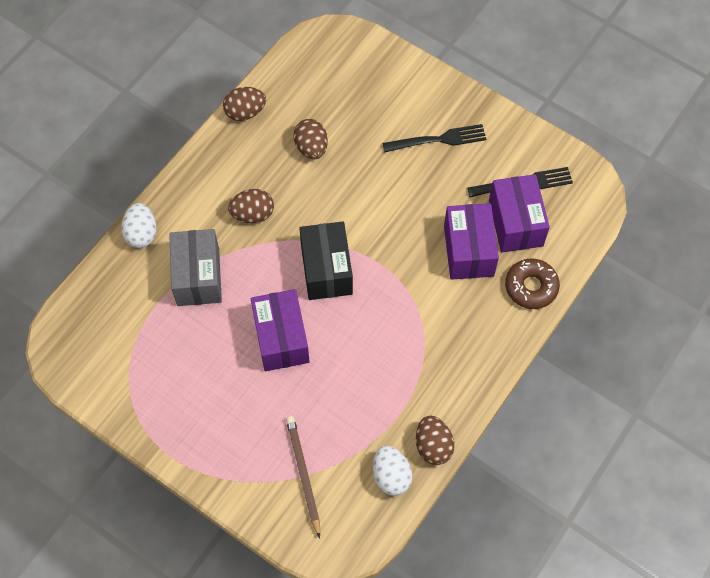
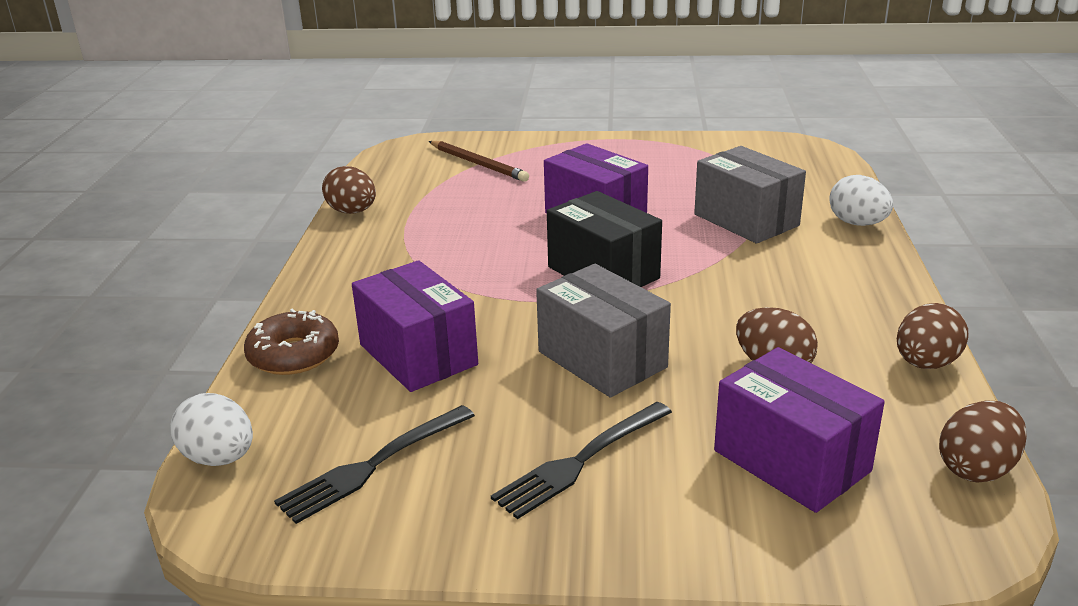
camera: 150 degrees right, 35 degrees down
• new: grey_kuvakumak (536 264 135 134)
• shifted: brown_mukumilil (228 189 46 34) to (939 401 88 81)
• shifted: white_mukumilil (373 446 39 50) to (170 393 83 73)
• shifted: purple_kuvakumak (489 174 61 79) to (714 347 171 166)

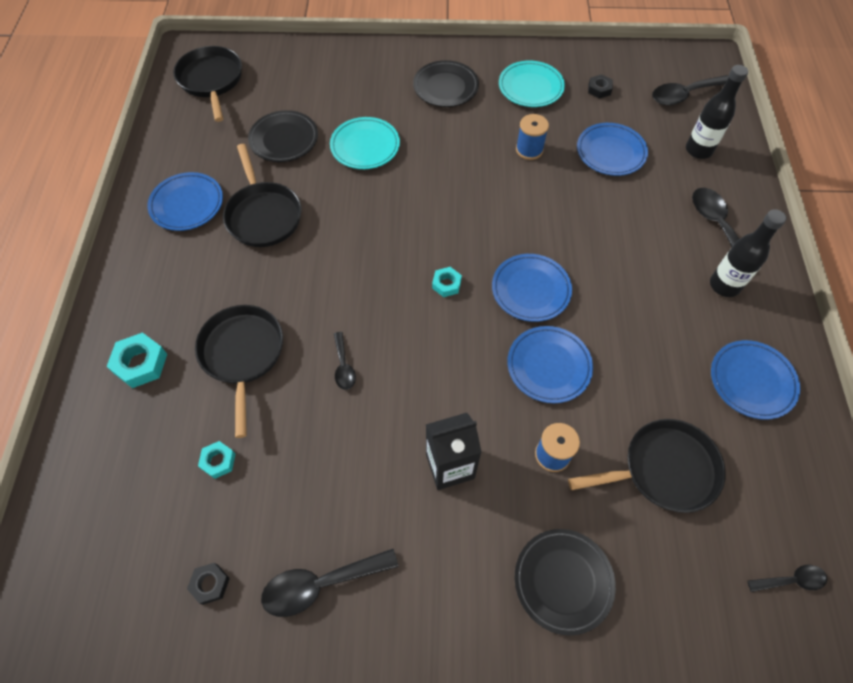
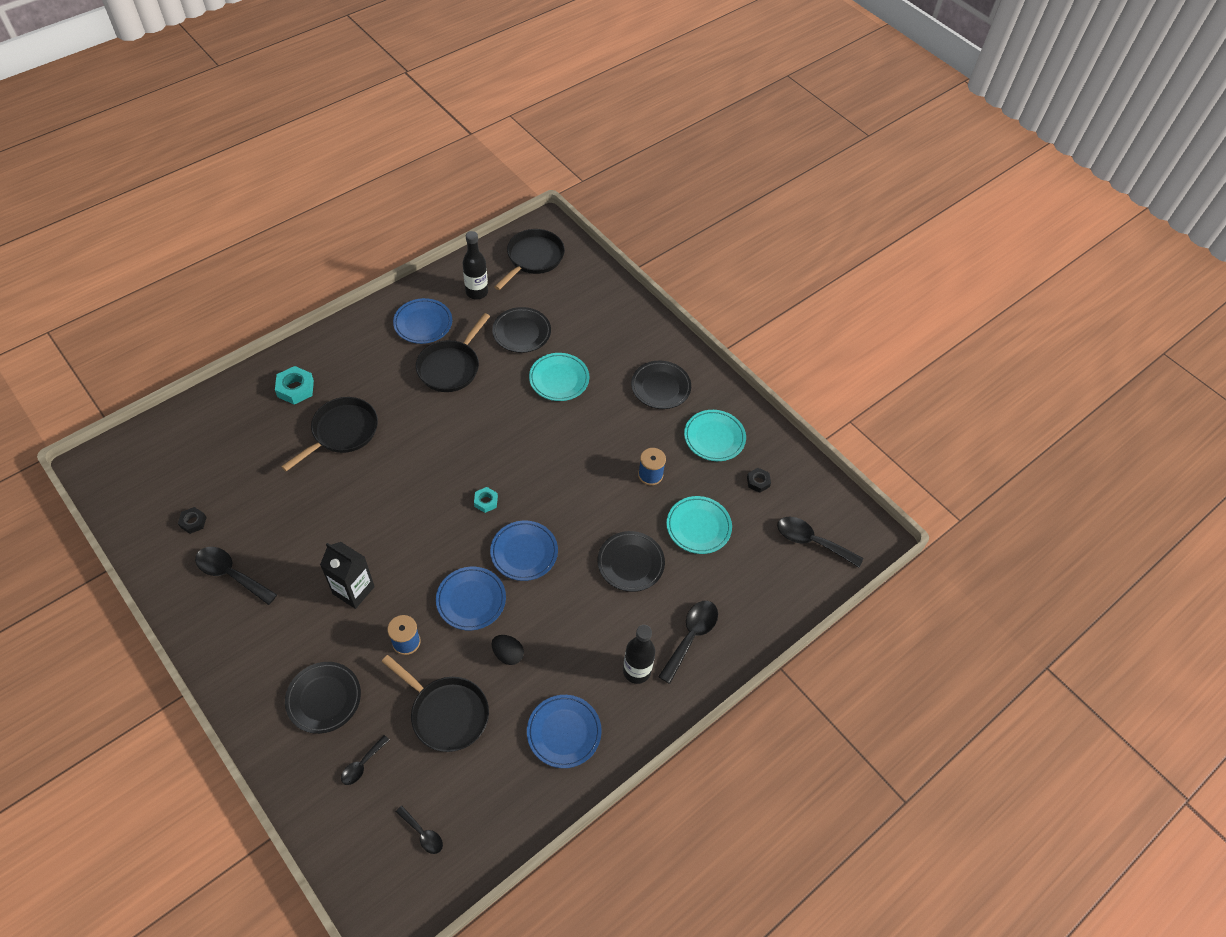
camera: 45 degrees right, 5 degrees down
• gone: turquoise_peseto (198 441 37 38)
• new: black_mukumilil (492 635 32 30)
• new: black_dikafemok (598 531 67 61)
• shifted: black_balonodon (334 332 22 58) to (341 735 48 50)
• shifted: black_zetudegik (686 65 62 94) to (462 231 26 68)
• repainted: blue_dikafemok (577 123 71 53) to turquoise_dikafemok (666 496 66 58)

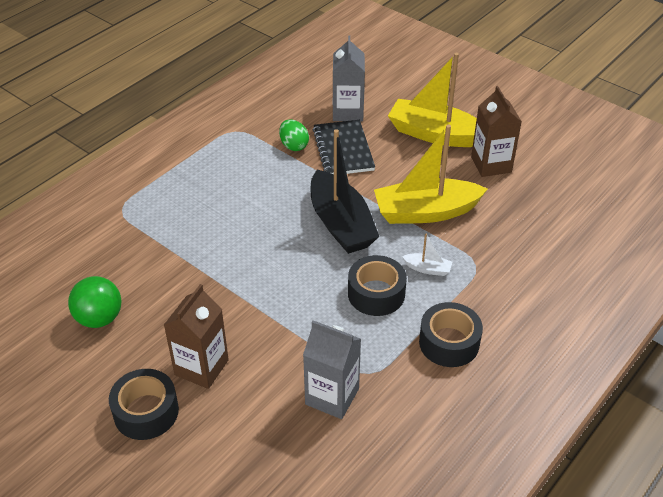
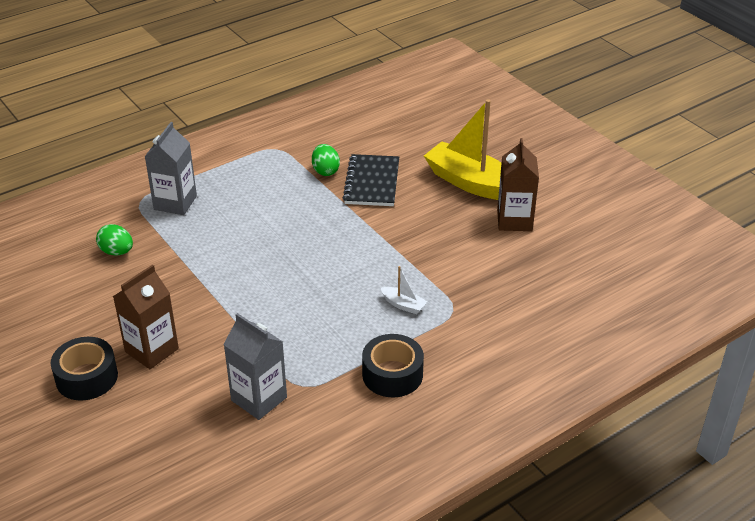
camera: 15 degrees right, 5 degrees down
• gone: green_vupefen (68 276 54 52)
• gone: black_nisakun (311 129 68 125)
• gone: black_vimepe (348 255 59 61)
• gone: yellow_nisakun (374 124 114 100)
• new: green_mukumilil (96 224 37 32)
• shifted: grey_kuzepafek (333 36 32 85) to (145 122 52 93)

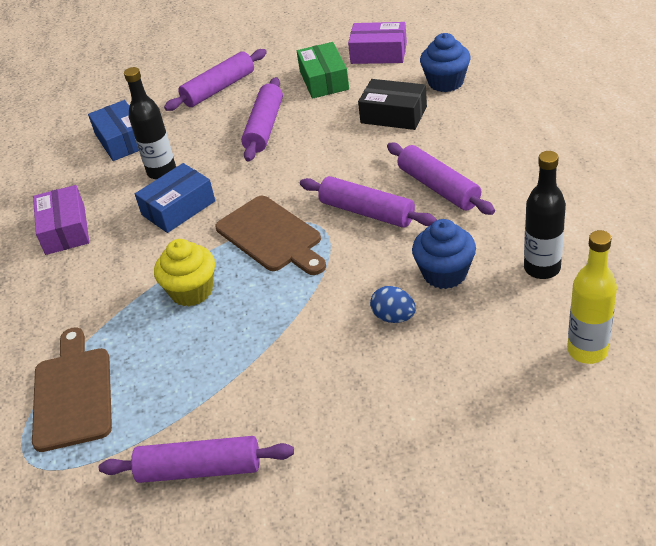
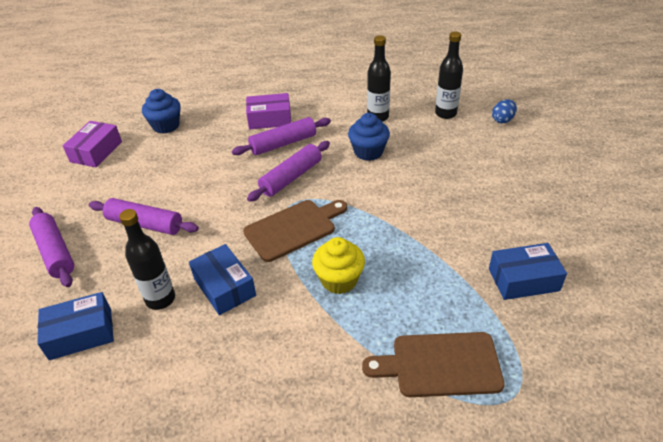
camera: 85 degrees left, 0 degrees up
• gone: green_kuvakumak (297 42 52 57)
• gone: black_kuvakumak (358 79 69 51)
• shifted: purple_kuvakumak (33 185 56 70) to (246 93 45 36)
• shifted: blue_mukumilil (370 286 46 37) to (492 100 25 23)
• swapped: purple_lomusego (99 436 195 47) to blue_kuvakumak (489 243 78 57)
• repainted: yellow_zetudegik (567 230 50 134) to black_zetudegik (435 32 28 87)

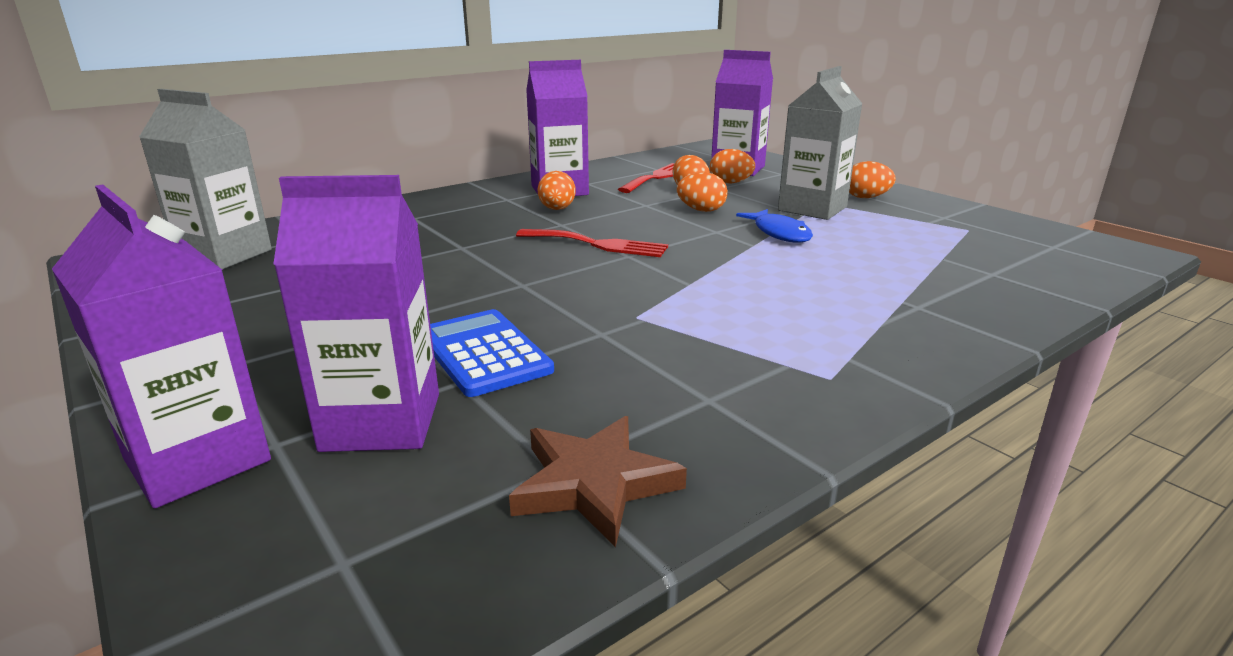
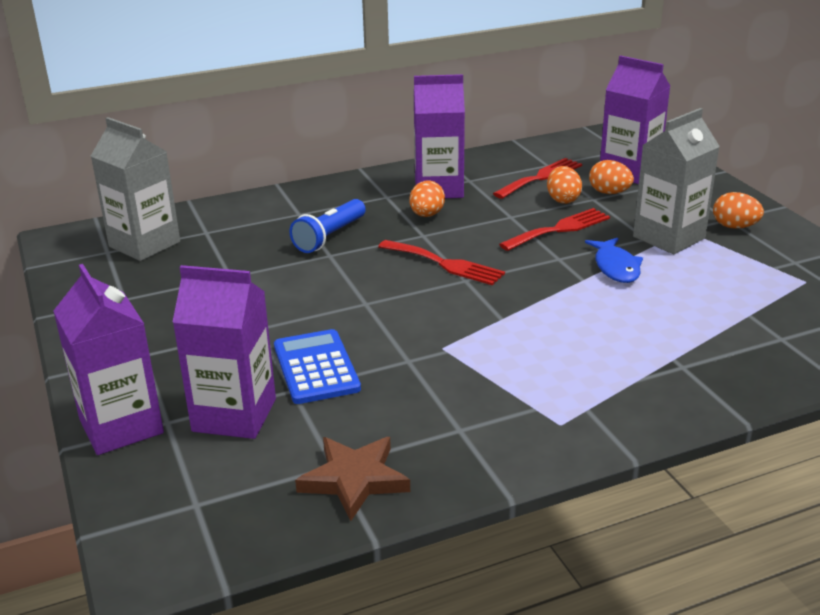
camera: 15 degrees right, 5 degrees up
• new: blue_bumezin (289 199 77 54)
• swapped: orange_mukumilil (677 172 51 40) to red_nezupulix (499 208 111 43)

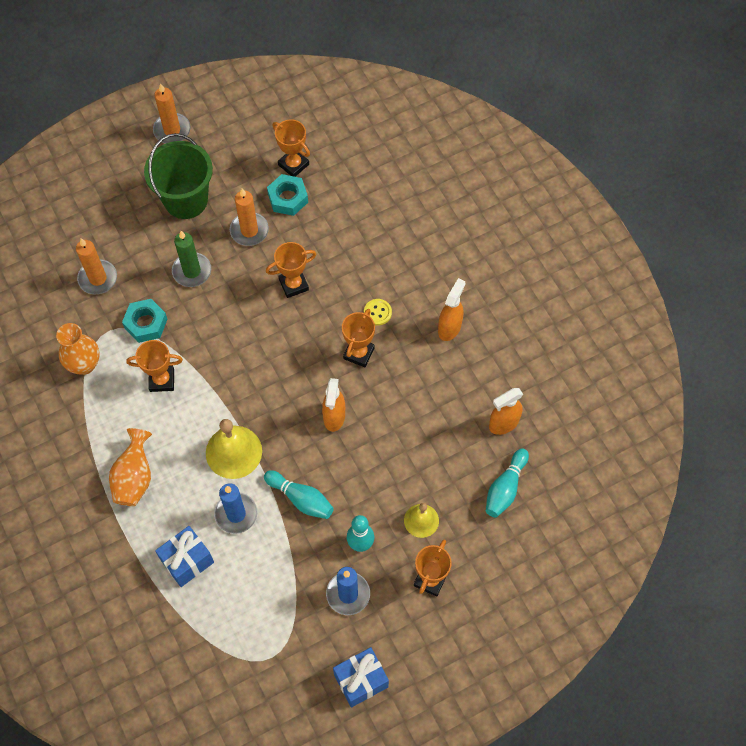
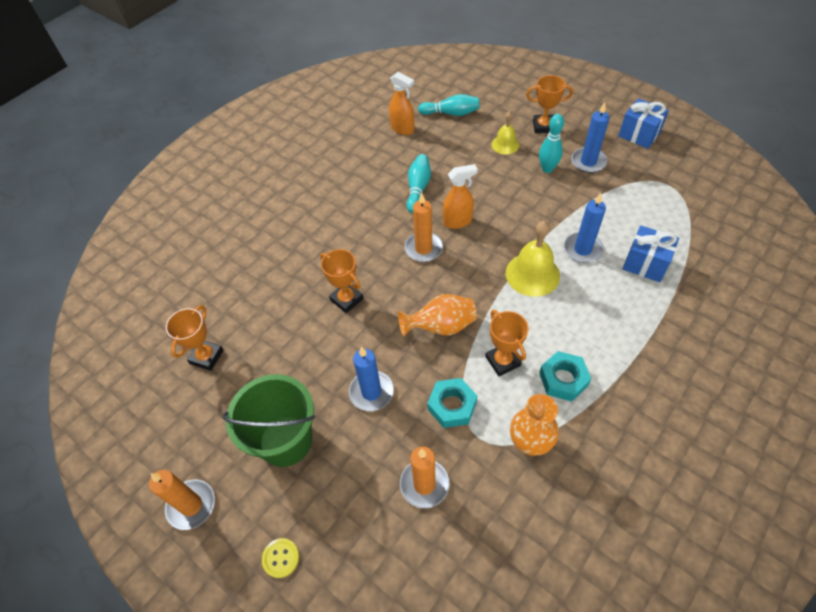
camera: 110 degrees left, 10 degrees down
• gone: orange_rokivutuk (342 309 33 58)
• gone: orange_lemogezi (438 278 28 63)
• shifted: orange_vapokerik (109 428 43 78) to (398 294 79 42)
• shifted: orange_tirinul (230 189 39 57) to (404 193 39 69)
• shifted: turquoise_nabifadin (264 470 70 49) to (407 154 24 59)
• shifted: turquoise_peseto (267 174 41 42) to (539 351 52 51)
• shifted: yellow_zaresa (364 299 28 27) to (262 538 37 40)
• repainted: green_tirinul (172 231 39 56) to blue_tirinul (349 347 45 64)

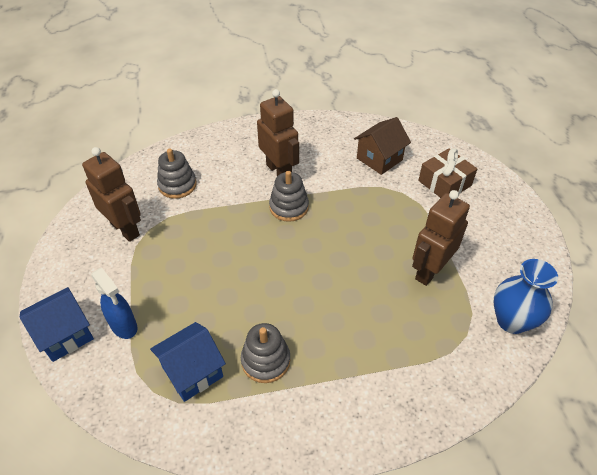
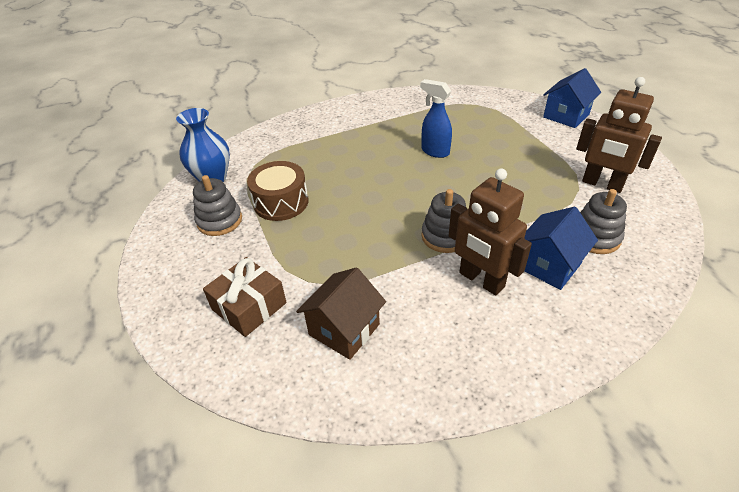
camera: 170 degrees right, 5 degrees down
• shifted: blue_lemogezi (91 268 46 71) to (420 79 32 79)
• shifted: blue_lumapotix (150 322 76 80) to (524 207 74 83)
• shifted: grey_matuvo (241 323 49 60) to (193 175 49 61)
• swapped: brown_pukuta (412 190 58 96) to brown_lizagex (247 161 61 60)

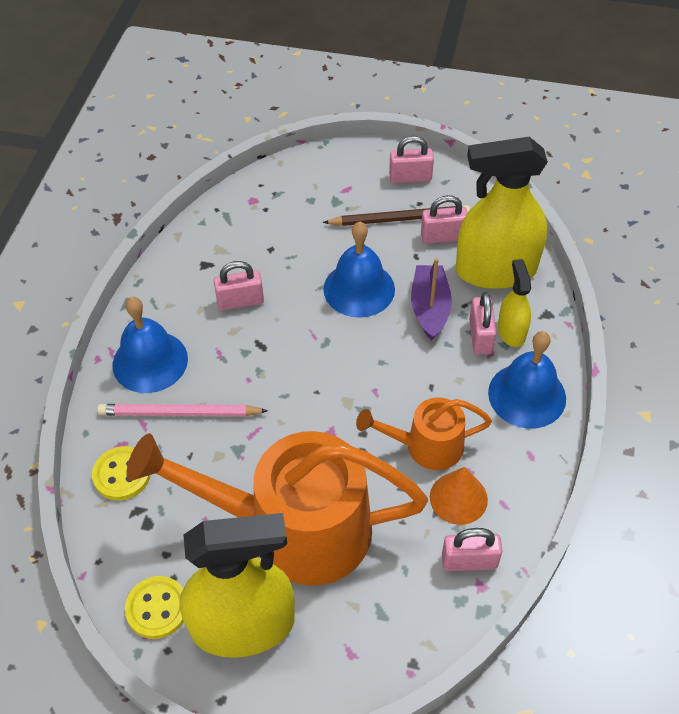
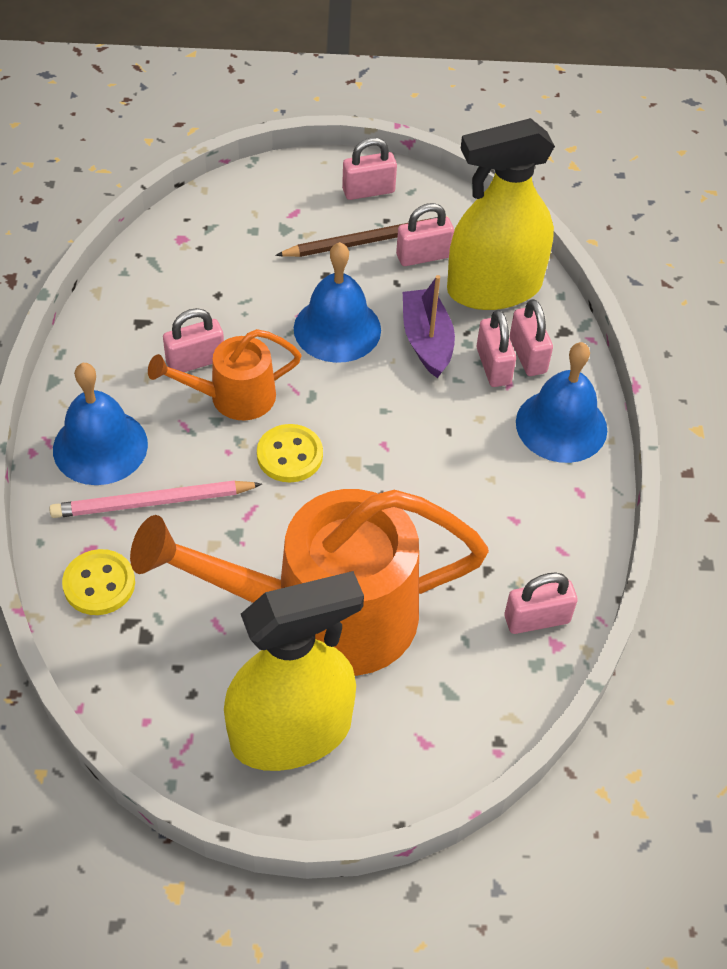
camera: 15 degrees left, 0 degrees up
• gone: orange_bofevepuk (430 467 58 58)
• shifted: yellow_zaresa (125 576 59 63) to (257 424 66 58)
• shifted: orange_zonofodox (356 397 136 73) to (148 329 154 91)
• swapped: yellow_lemogezi (498 259 33 88) to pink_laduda (510 299 43 77)

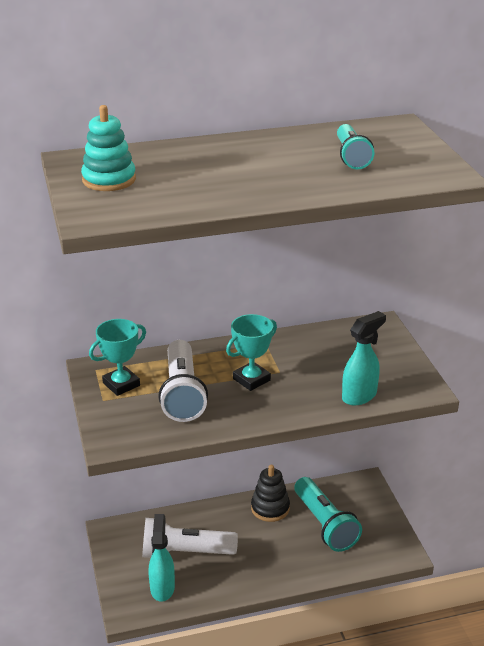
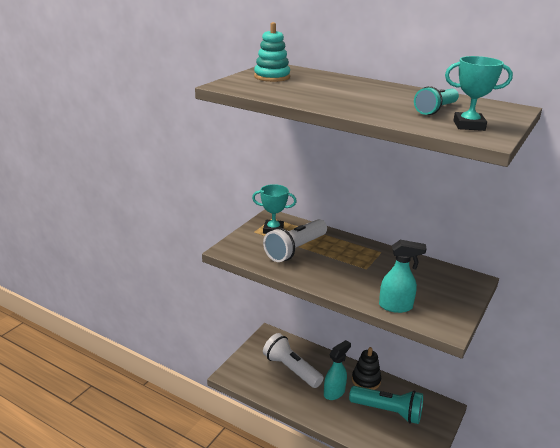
camera: 45 degrees right, 5 degrees down
• shifted: turquoise_lemogezi (149 514 26 88) to (324 340 27 60)
• shifted: turquoise_rokivutuk (226 314 51 77) to (445 56 68 75)
• rotated: turquoise_bumezin (294 477 68 75) = (349 386 74 38) 90 degrees counterclockwise

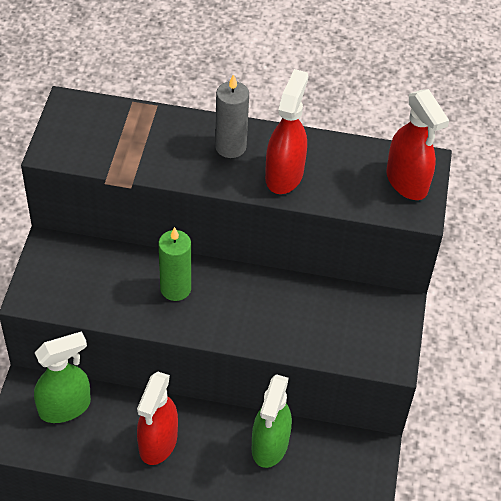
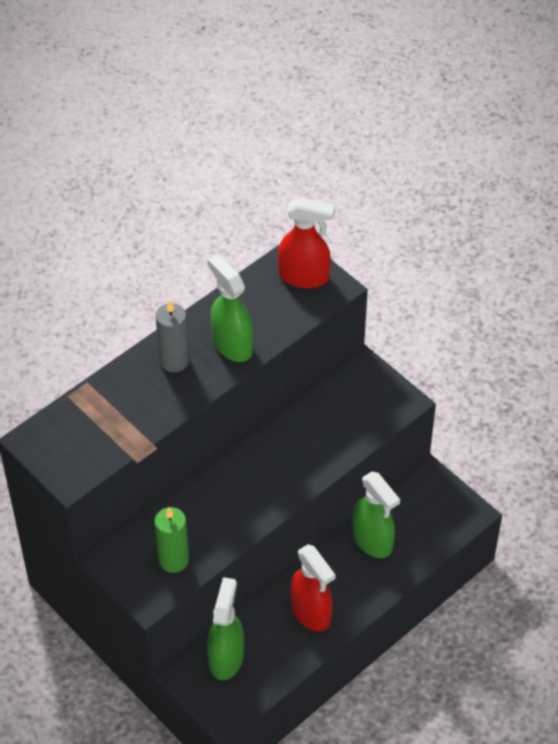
camera: 50 degrees left, 0 degrees up
• shifted: green_tirinul (159 227 32 74) to (155 507 34 66)
• repainted: red_lemogezi (265 69 43 125) to green_lemogezi (208 254 45 108)

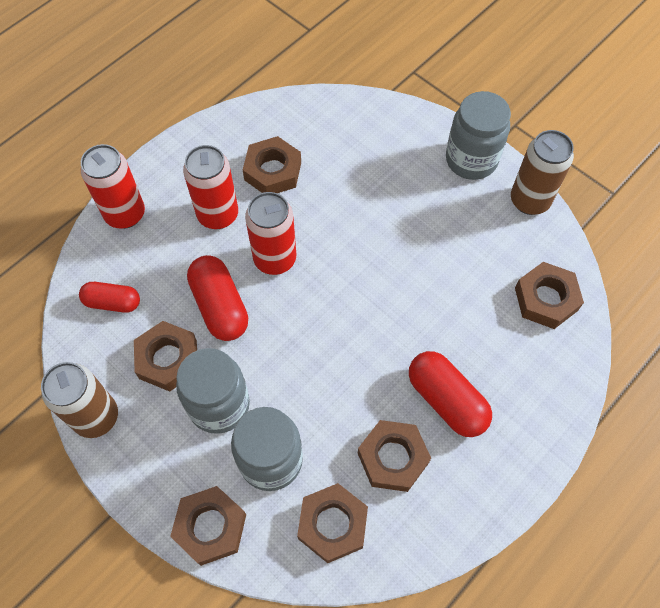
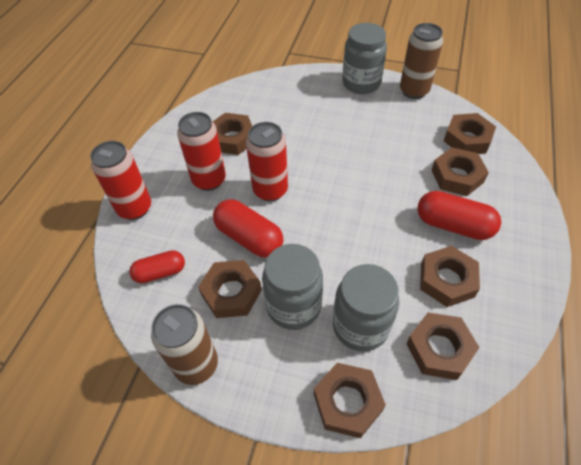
camera: 25 degrees left, 10 degrees down
• new: brown_peseto (432 147 57 49)

